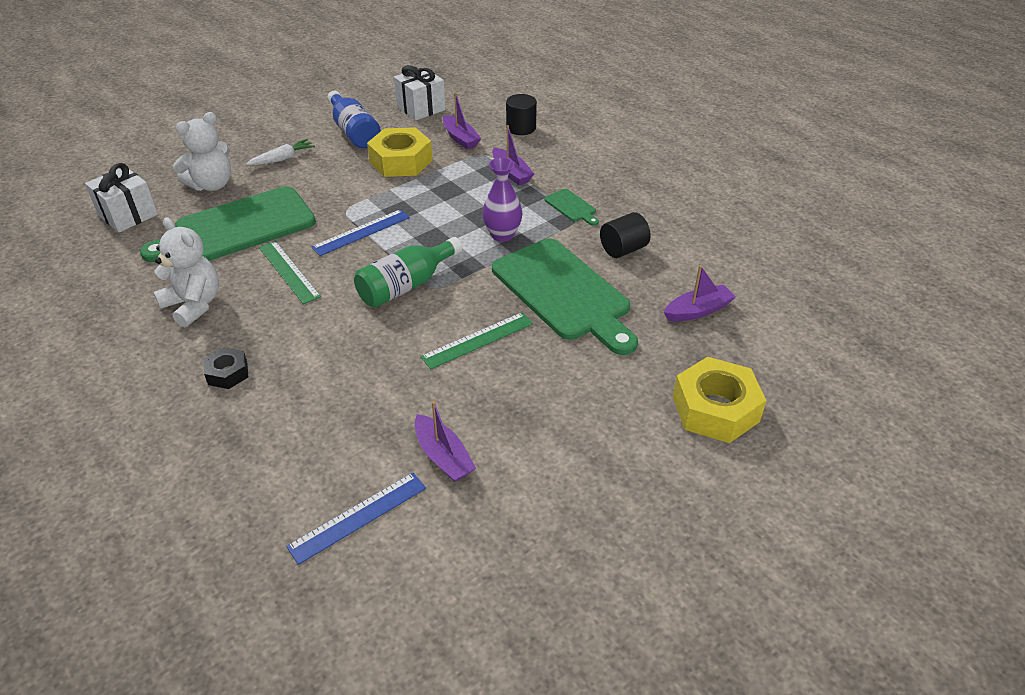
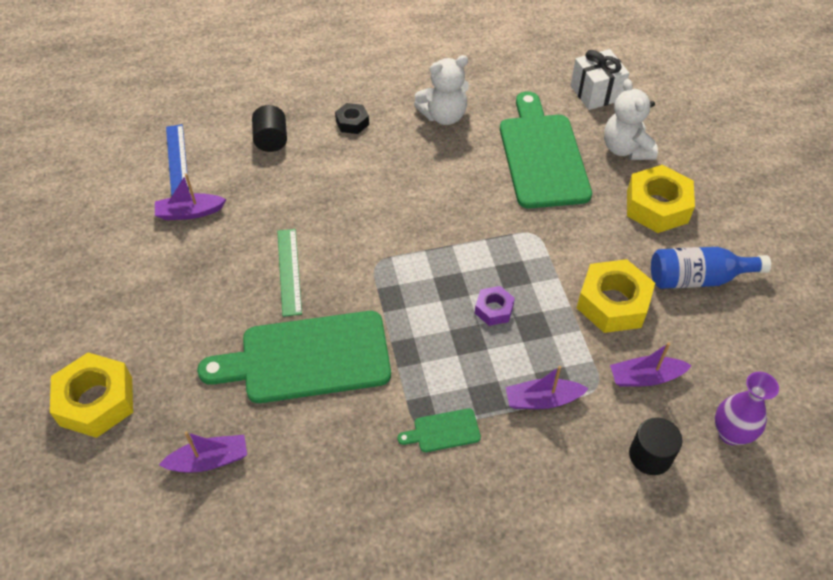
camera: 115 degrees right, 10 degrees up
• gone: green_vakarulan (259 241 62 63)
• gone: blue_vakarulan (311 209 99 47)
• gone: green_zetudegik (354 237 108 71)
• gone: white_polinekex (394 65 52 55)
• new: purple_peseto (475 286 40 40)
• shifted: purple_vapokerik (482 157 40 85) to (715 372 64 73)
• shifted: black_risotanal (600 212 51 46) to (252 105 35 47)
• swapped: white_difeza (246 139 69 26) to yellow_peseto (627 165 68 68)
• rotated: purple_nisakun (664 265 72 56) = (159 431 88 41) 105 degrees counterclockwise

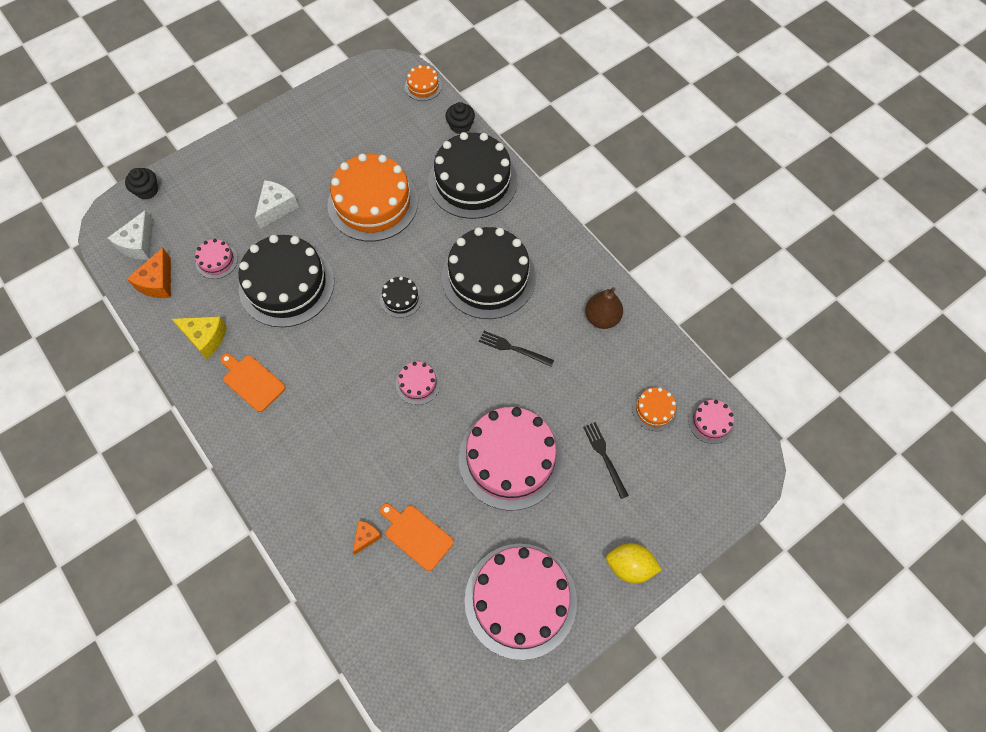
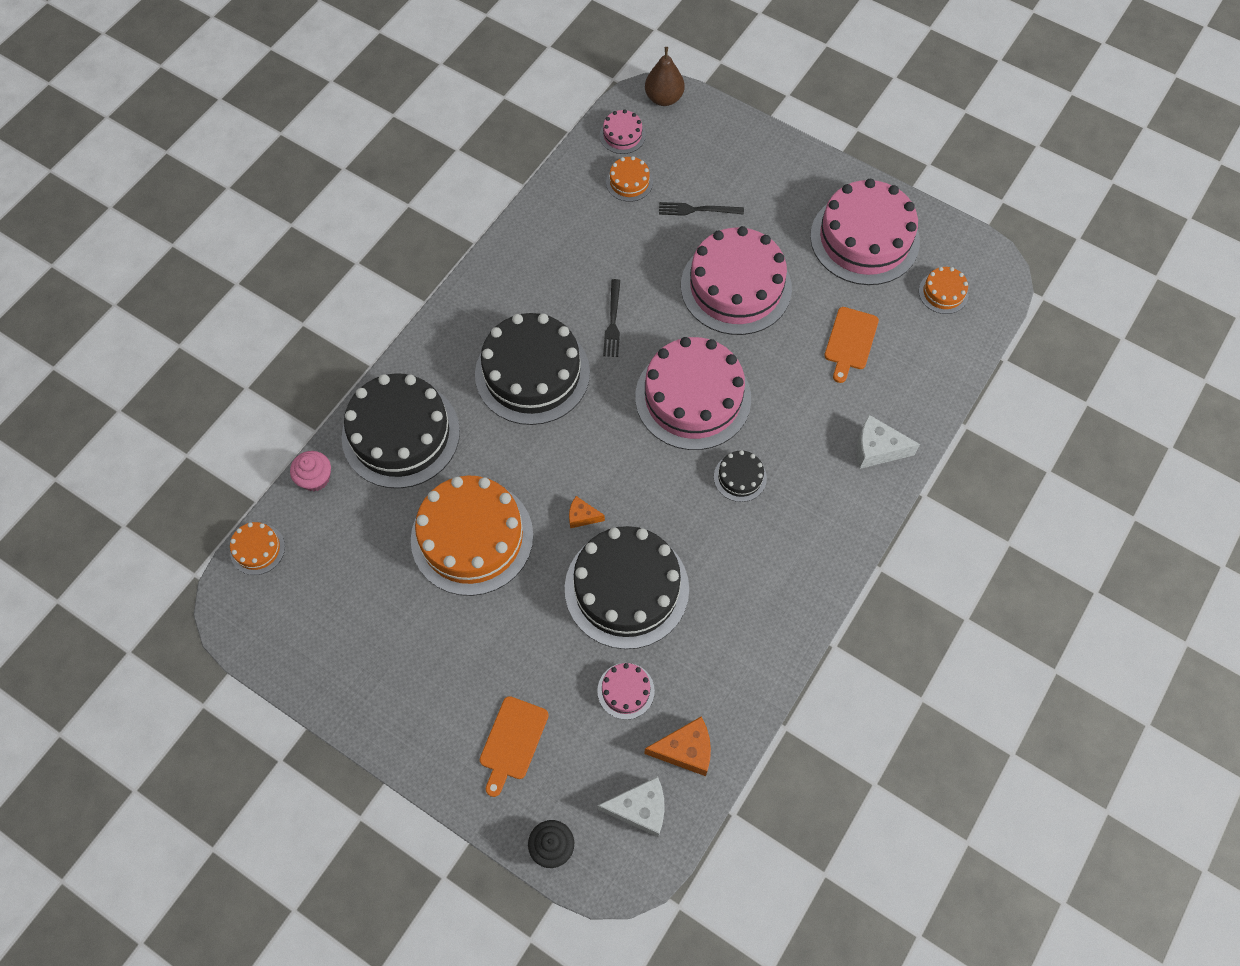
camera: 110 degrees left, 0 degrees up
• gone: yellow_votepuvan (172 316 55 43)
• gone: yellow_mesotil (606 543 56 41)
• new: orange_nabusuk (919 267 50 47)
• shifted: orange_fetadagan (220 353 66 59) to (480 696 69 101)
• shifted: white_votepuvan (255 180 44 49) to (856 415 64 54)
• shifted: orange_votepuvan (353 521 29 33) to (569 496 36 32)
• shifted: black_nabusuk (380 277 42 41) to (714 450 53 52)
• shifted: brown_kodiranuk (585 287 38 42) to (645 47 39 59)
• repainted: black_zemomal (446 102 29 32) to pink_zemomal (290 451 41 40)
• rotated: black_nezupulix (583 422 46 77) = (659 202 85 14) 45 degrees clockwise
• scaled: pink_nabusuk (396 362 44 43) = (635 337 116 113) x2.26

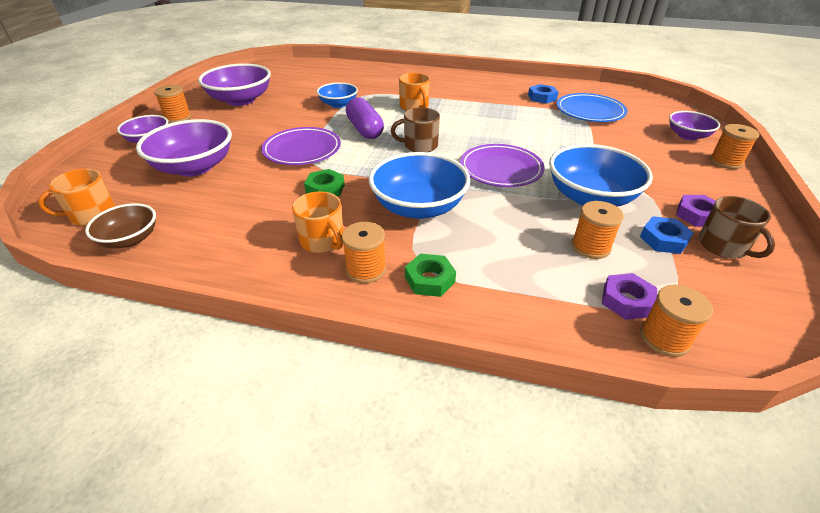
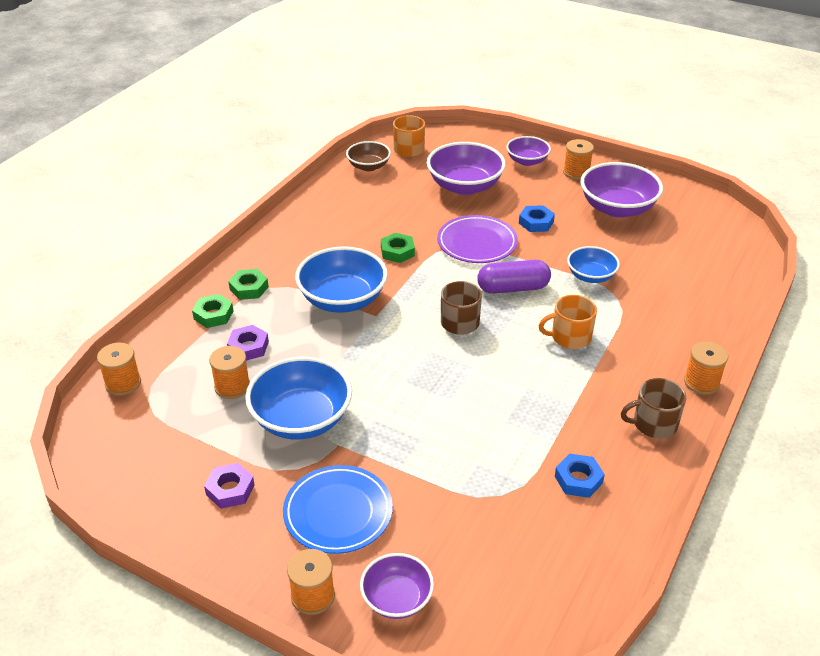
camera: 105 degrees right, 0 degrees up
• gone: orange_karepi (292 191 52 62)
• gone: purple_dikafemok (460 144 84 43)
• new: green_peseto (192 294 41 34)
• shifted: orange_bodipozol (342 222 44 61) to (684 342 44 53)
• shifted: blue_dikafemok (557 93 71 29) to (283 465 110 89)
• shifted: purple_peseto (602 273 55 47) to (227 325 42 36)
• shifted: blue_peseto (640 216 54 38) to (519 205 36 27)
• shifted: brown_karepi (698 196 77 62) to (621 378 65 61)

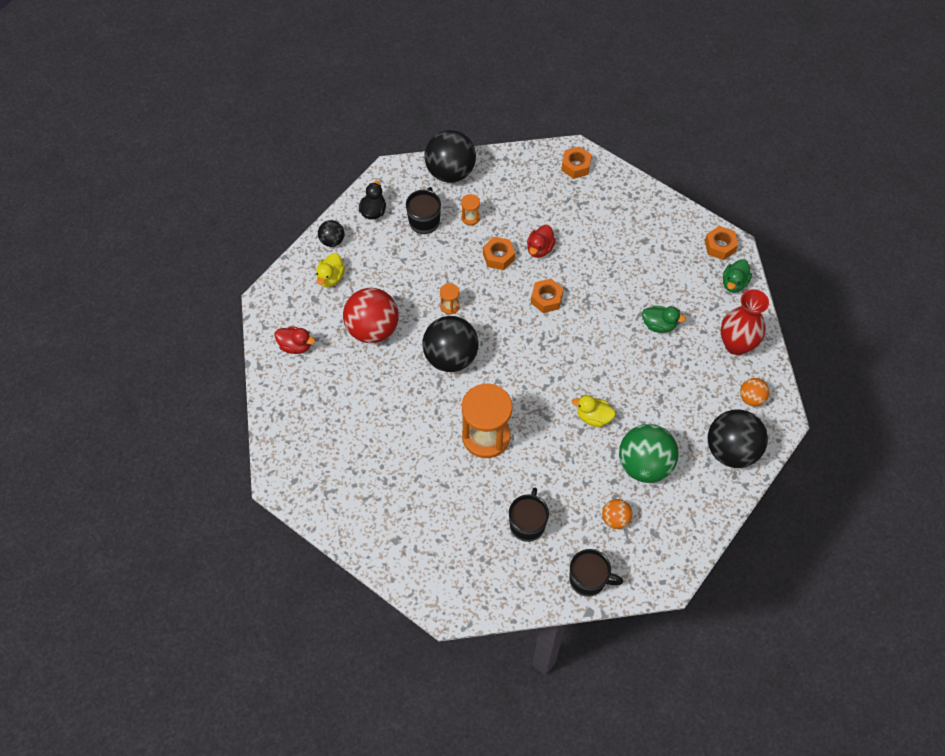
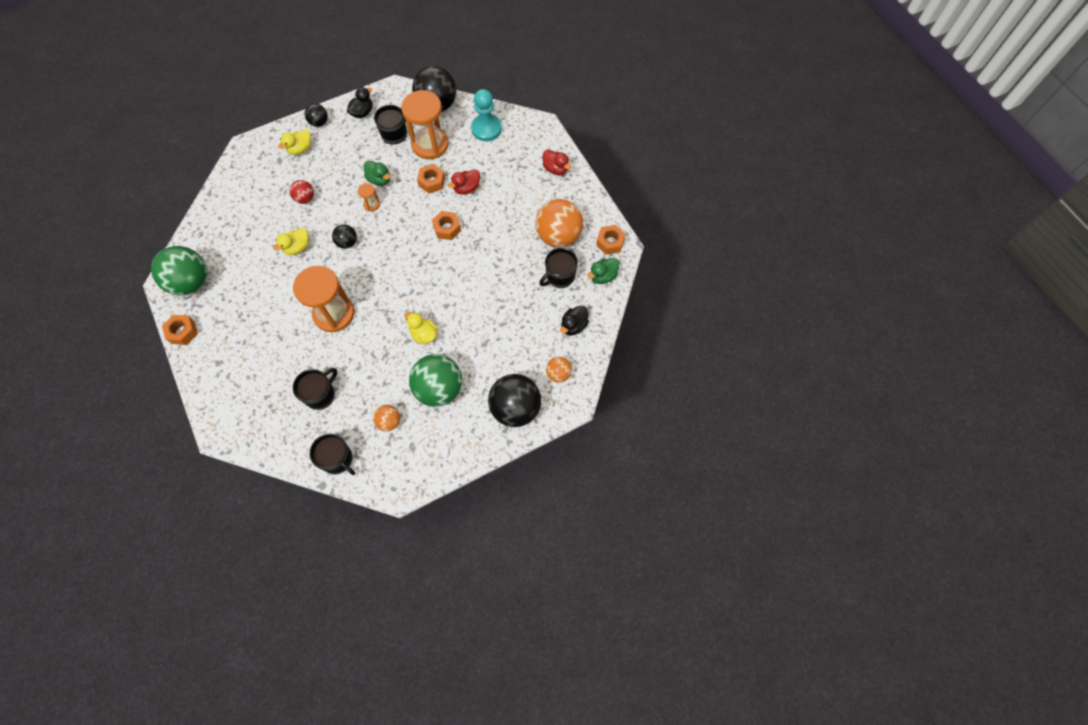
camera: 25 degrees right, 5 degrees up
• new: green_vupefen (151 246 56 50)
• new: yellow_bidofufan (274 228 35 27)
• new: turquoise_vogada (471 89 31 52)
• new: orange_vupefen (536 199 47 49)
• new: black_karepi (539 248 39 40)
• shifted: red_bidofufan (275 326 40 28) to (542 149 29 26)
• shifted: orange_peseto (561 146 31 33) to (162 315 36 30)
• shifted: green_bidofufan (642 306 44 27) to (364 161 26 25)
• swapped: red_vapokerik (721 289 48 66) to black_bidofufan (560 305 29 30)
• scaled: red_vupefen (343 288 56 55) = (290 180 24 24) x0.50
• scaled: black_vupefen (422 316 56 56) = (332 224 25 25) x0.50
• scaled: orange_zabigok (461 194 19 31) = (401 90 48 69) x2.35

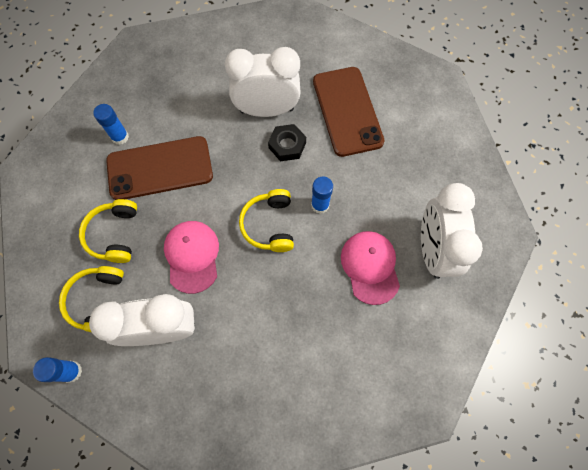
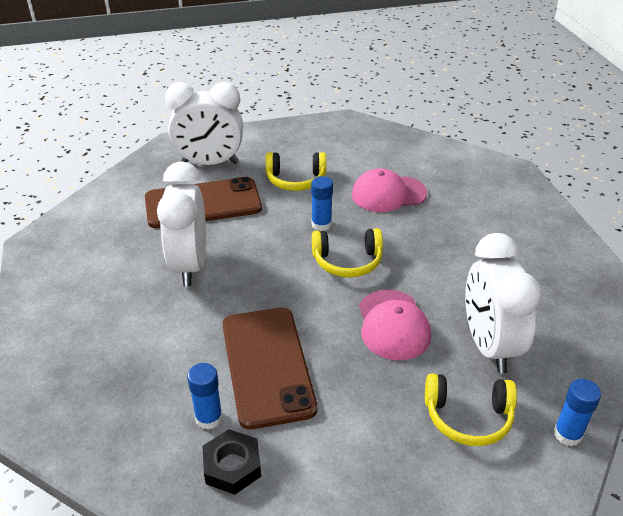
camera: 90 degrees left, 30 degrees down
• shifted: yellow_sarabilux (79 199 58 64) to (266 152 60 39)
• shifted: black_peseto (268 124 38 37) to (203 429 58 66)
• shifted: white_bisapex (421 183 62 96) to (165 82 78 83)
• rotated: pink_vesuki (164 221 55 73) = (359 290 72 70) 90 degrees counterclockwise

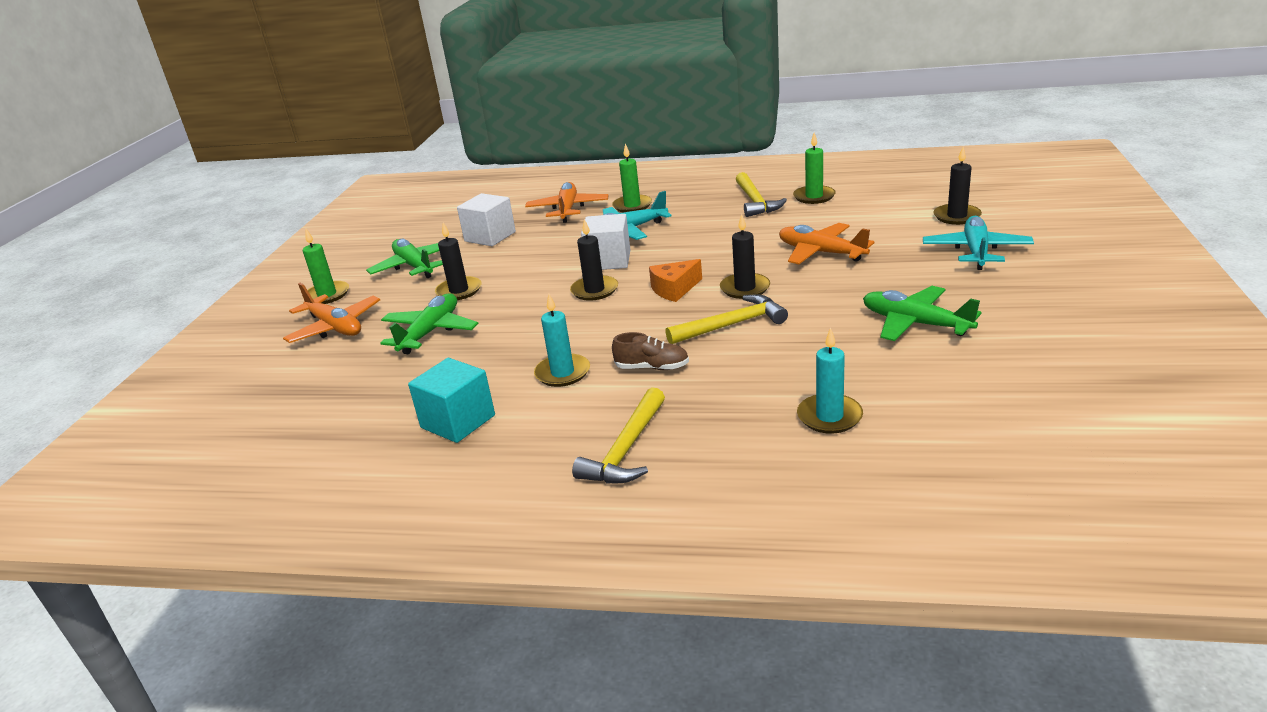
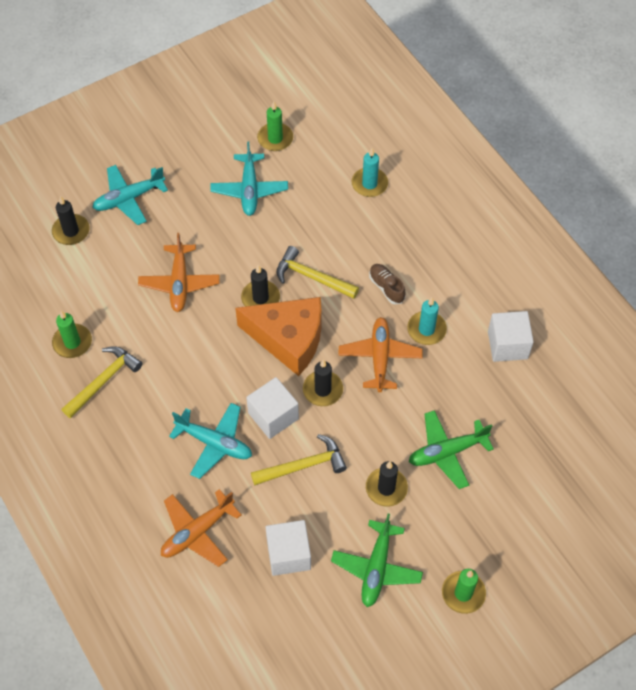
camera: 135 degrees left, 30 degrees up
• shifted: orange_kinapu (283 283 97 60) to (338 317 84 75)
• shifted: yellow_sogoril (572 387 93 96) to (251 434 96 52)
• shifted: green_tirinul (612 143 40 69) to (257 101 36 50)
• repainted: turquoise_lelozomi (408 358 87 85) to white_lelozomi (488 311 46 51)
• repainted: green_kinapu (863 286 119 55) to turquoise_kinapu (211 142 77 74)
• scaled: orange_votepuvan (649 259 53 43) = (235 297 86 79) x2.00

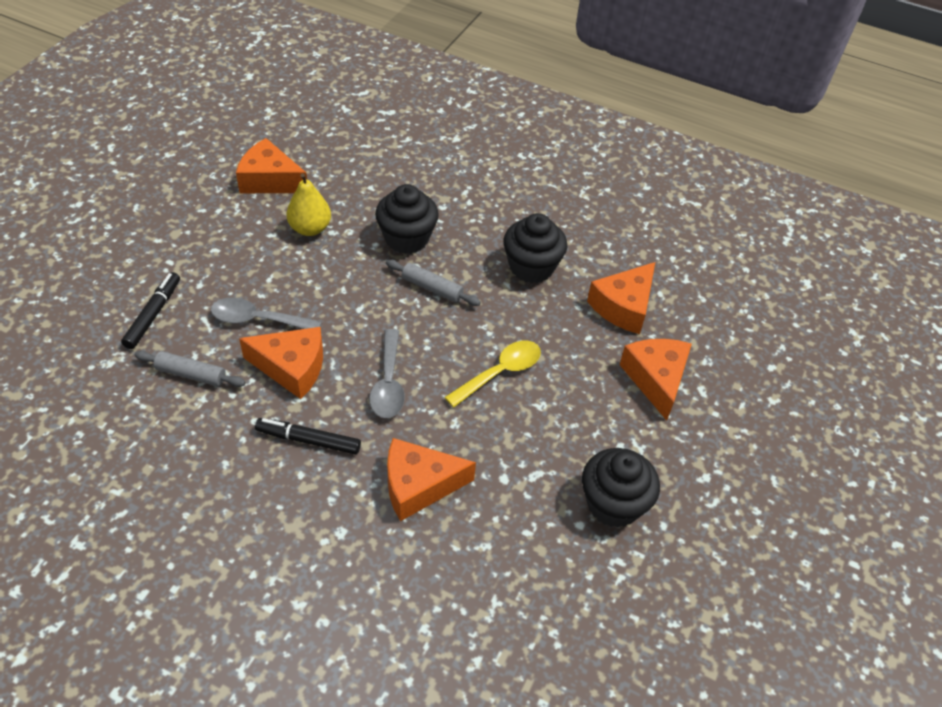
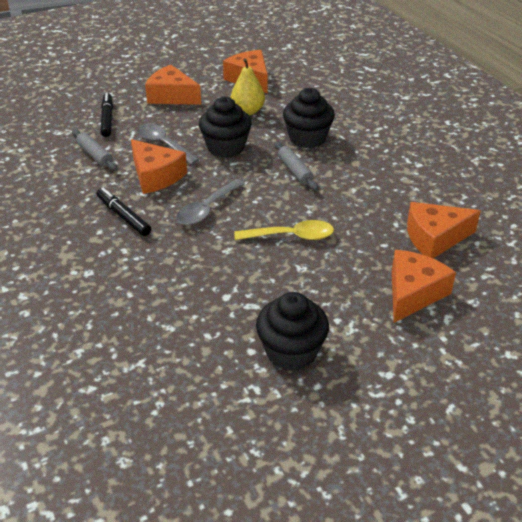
camera: 40 degrees right, 10 degrees down
• shifted: orange_votepuvan (387 438 89 83) to (145 65 56 40)
• shifted: black_zemomal (503 213 65 70) to (199 97 53 61)
• rotated: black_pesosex (121 272 59 77) = (100 93 13 44) 60 degrees counterclockwise

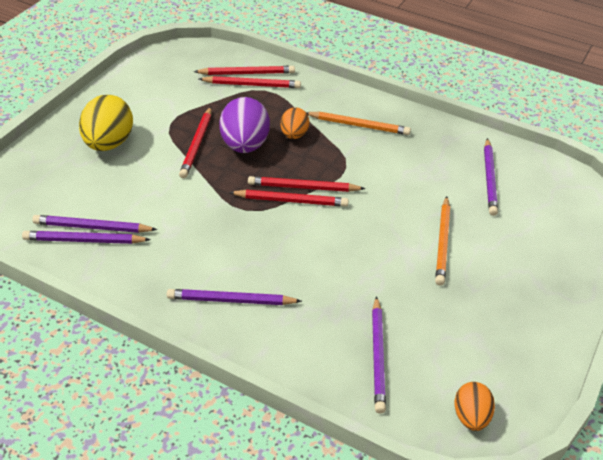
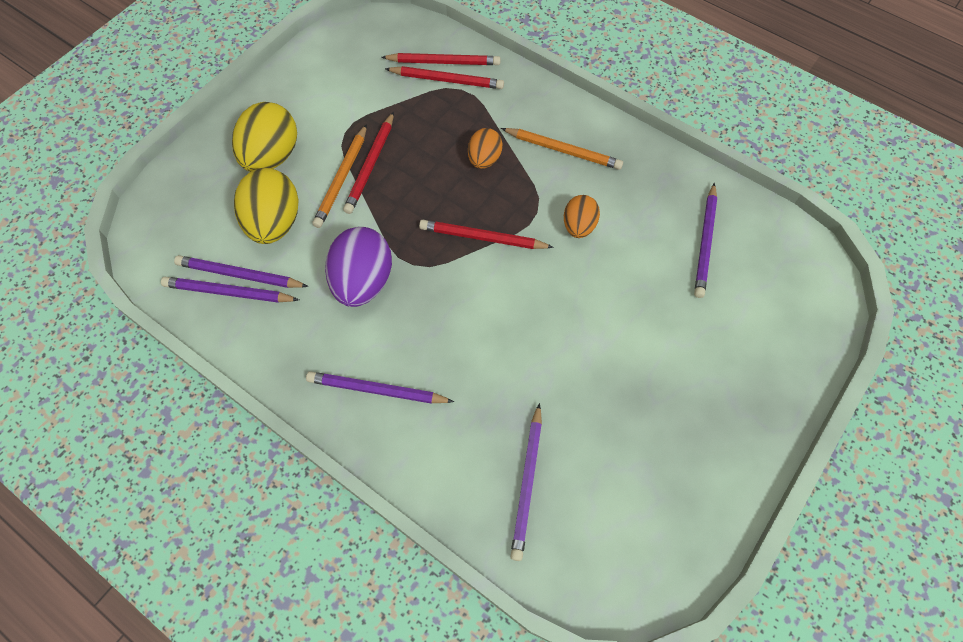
camera: 10 degrees right, 20 degrees up
• gone: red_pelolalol (229 190 120 17)
• new: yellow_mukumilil (234 168 65 76)
• shifted: purple_mukumilil (219 97 51 56) to (325 227 67 80)
• shifted: orange_pelolalol (435 196 15 90) to (312 124 55 104)
• shifted: orange_mukumilil (454 382 41 49) to (564 195 36 43)

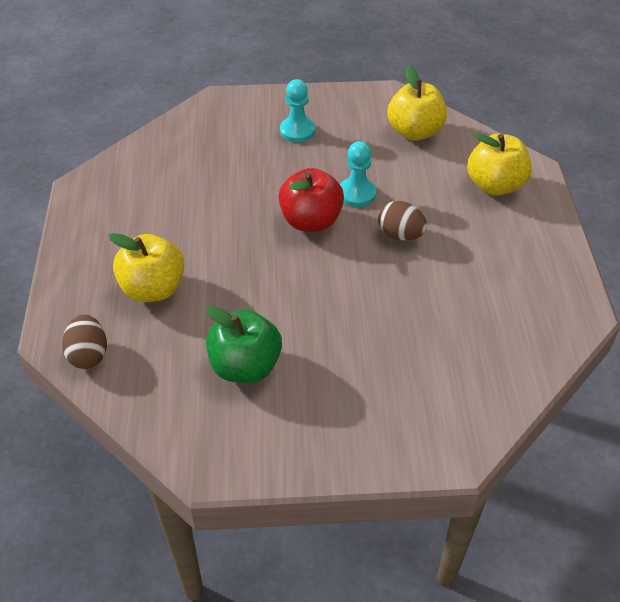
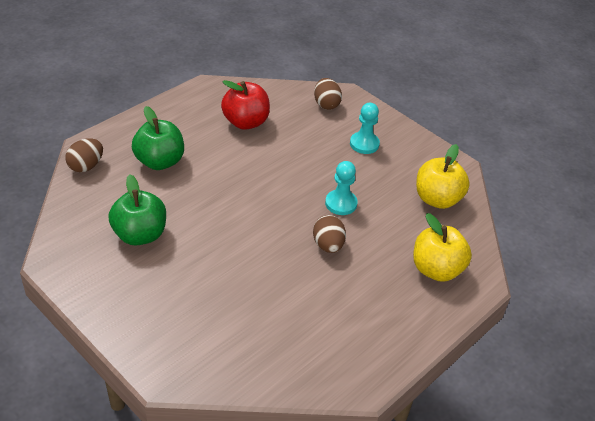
camera: 45 degrees right, 5 degrees down
• new: brown_mukumilil (314 78 28 32)
• shifted: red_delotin (278 168 66 64) to (221 80 49 50)
• repainted: yellow_delotin (108 233 77 69) to green_delotin (132 106 52 64)

